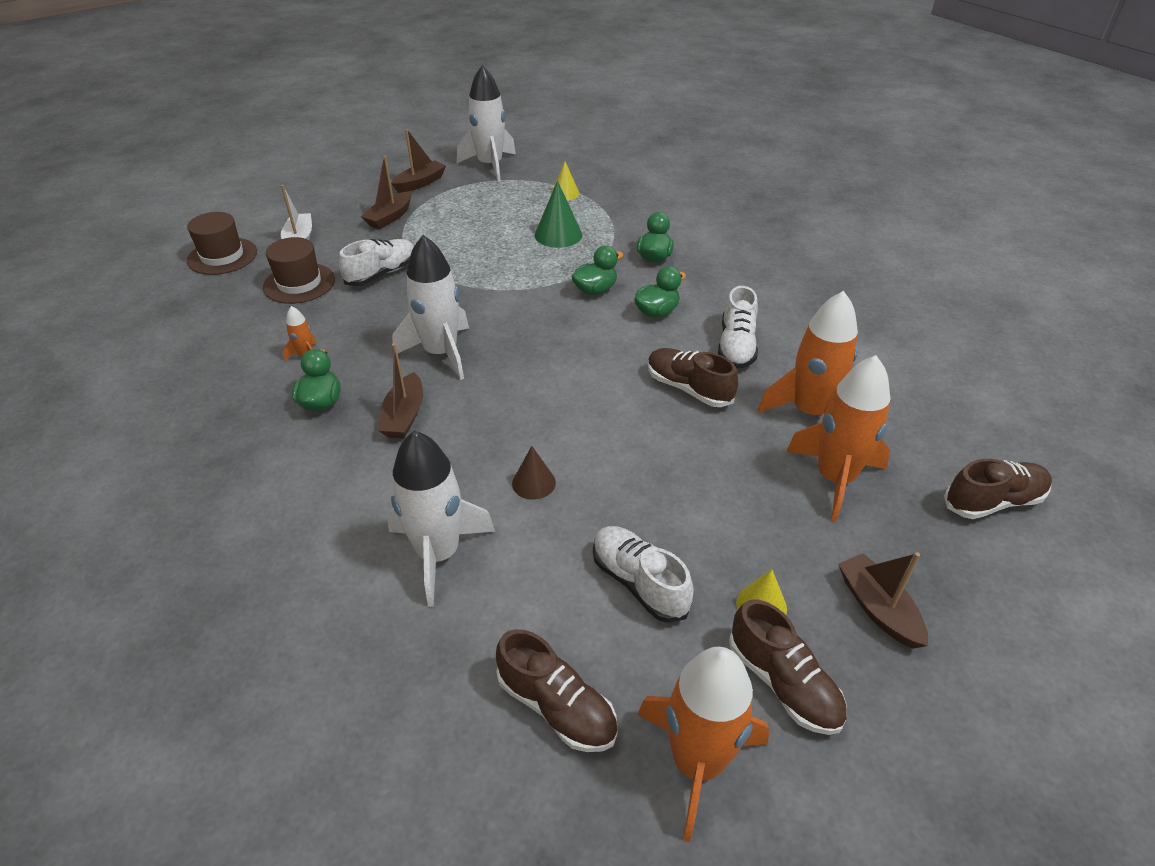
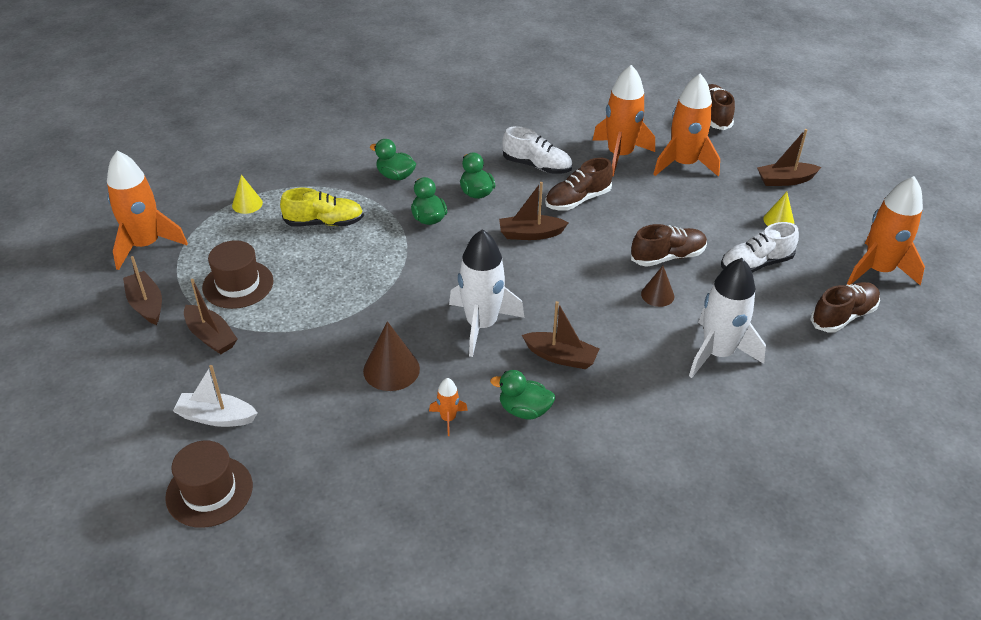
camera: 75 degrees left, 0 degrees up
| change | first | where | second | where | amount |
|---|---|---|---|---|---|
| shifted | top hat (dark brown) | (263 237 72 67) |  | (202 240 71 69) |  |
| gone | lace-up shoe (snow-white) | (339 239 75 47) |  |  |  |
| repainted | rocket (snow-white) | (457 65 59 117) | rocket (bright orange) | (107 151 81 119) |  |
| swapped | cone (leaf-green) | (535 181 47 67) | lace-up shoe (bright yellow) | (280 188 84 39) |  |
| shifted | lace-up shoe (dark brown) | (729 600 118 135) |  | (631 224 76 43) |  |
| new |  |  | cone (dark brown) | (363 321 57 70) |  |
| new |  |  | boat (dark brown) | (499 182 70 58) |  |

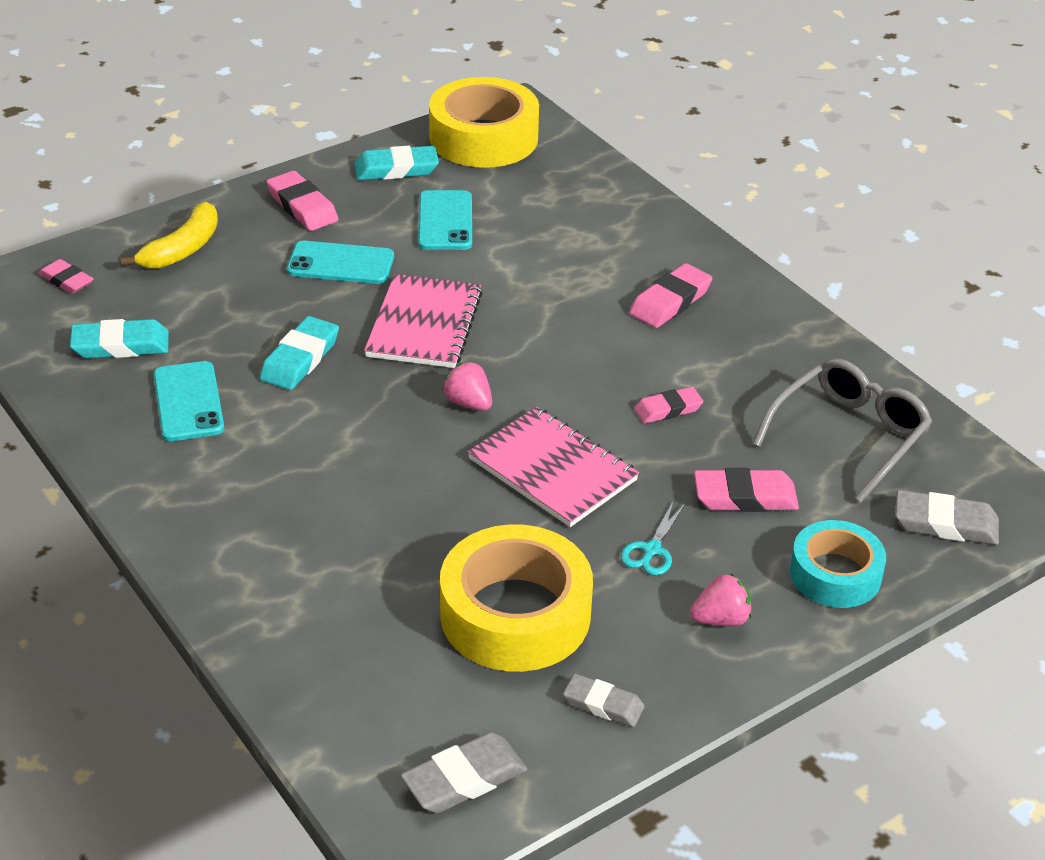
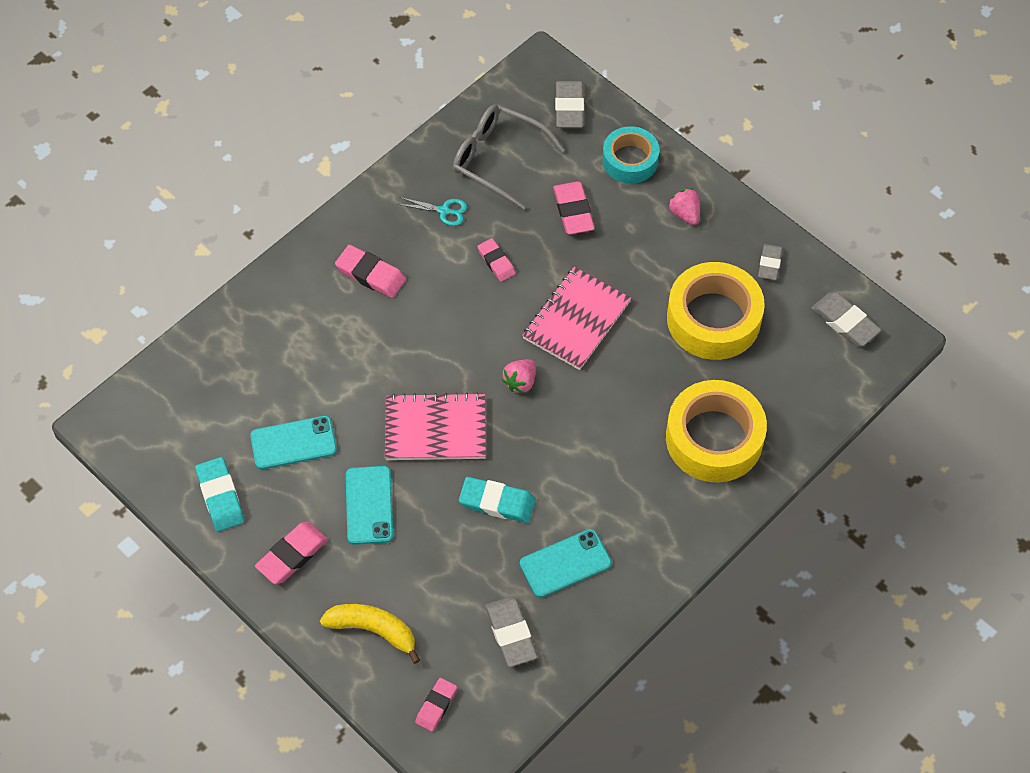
camera: 100 degrees left, 20 degrees up
| change | first | where | second | where | amount |
|---|---|---|---|---|---|
| repainted | gum eraser (turquoise) | (70 319 99 39) | gum eraser (grey) | (485 596 52 71) |  |
| shifted | tape (bright yellow) | (429 77 110 91) |  | (666 380 101 103) |  |
| shifted | pair of scissors (turquoise) | (621 500 64 75) |  | (397 197 70 29) |  |

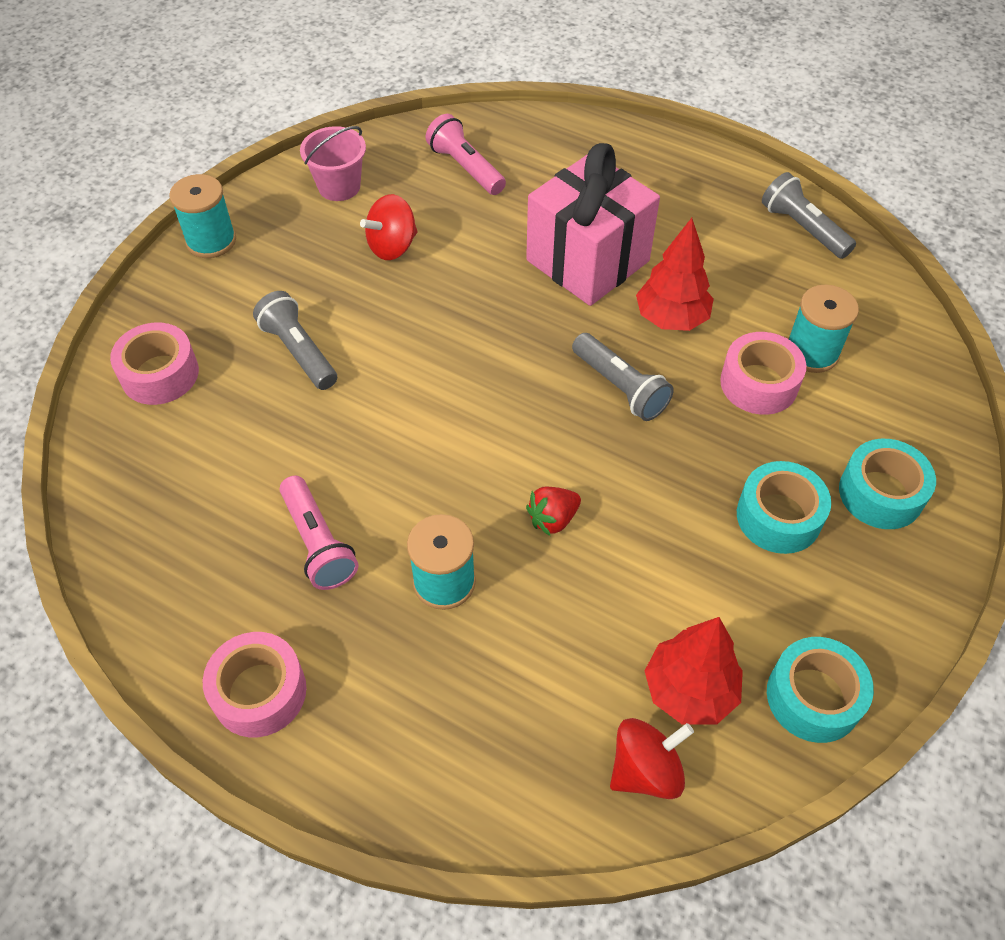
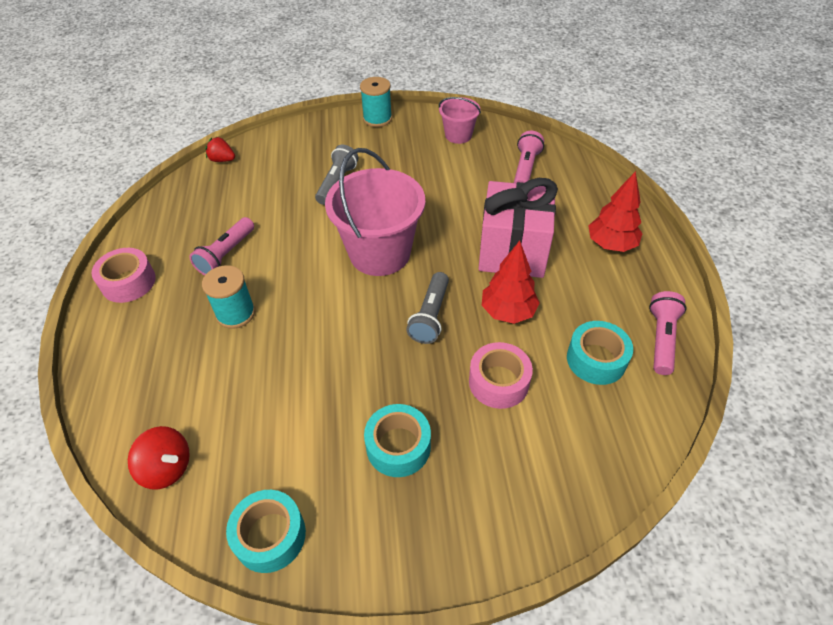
camera: 55 degrees right, 5 degrees down
| change | first | where | second | where | amount |
|---|---|---|---|---|---|
| gone | tape (pink) | (110 323 89 82) |  |  |  |
| gone | whirligig (scarlet) | (360 194 58 66) |  |  |  |
| shifted | strawberry (scarlet) | (526 487 55 49) |  | (205 136 30 26) |  |
| shifted | toy tree (scarlet) | (645 617 98 108) |  | (588 171 54 81) |  |
| repainted | pocket torch (grey) | (762 172 94 87) | pocket torch (pink) | (649 291 37 84) |  |
| gone | reel of thread (turquoise) | (788 285 71 88) |  |  |  |
| shifted | tape (turquoise) | (839 439 97 90) |  | (567 321 66 64) |  |
| new |  |  | bucket (pink) | (325 148 100 128) |  |

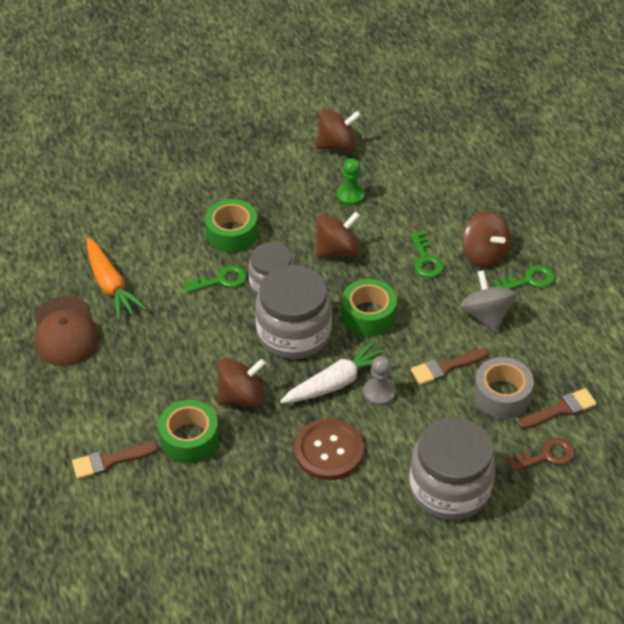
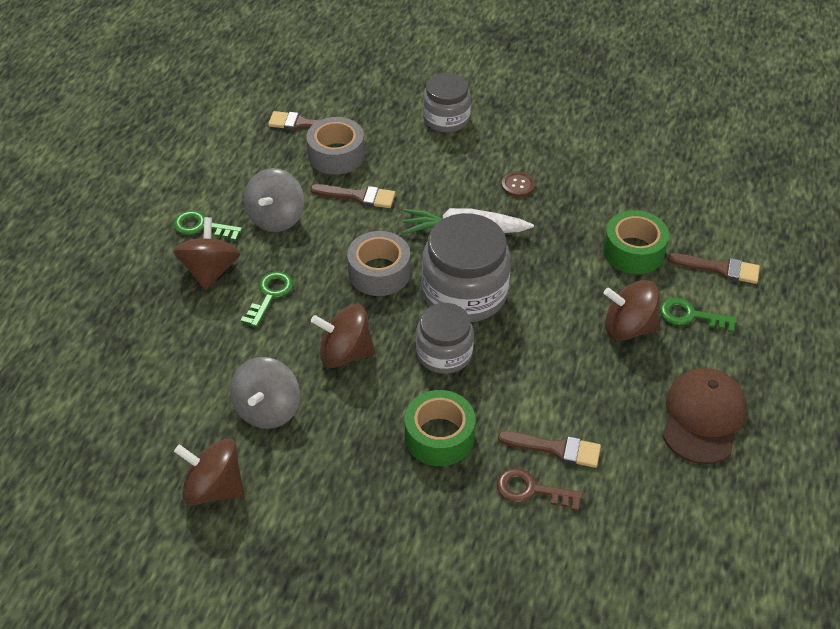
camera: 145 degrees left, 0 degrees up
| change | first | where | second | where | amount |
|---|---|---|---|---|---|
| gone | toy carrot (bright orange) | (87 238 60 82) |  |  |  |
| shifted | key (leaf-green) | (184 265 63 28) |  | (660 297 77 36) |  |
| shifted | whirligig (dark brown) | (217 358 49 49) |  | (604 280 56 61) |  |
| scaled | button (dark brown) | (294 419 70 61) |  | (502 172 33 25) | x0.49 |
| swapped | chess pawn (leaf-green) | (337 158 28 48) | whirligig (grey) | (230 357 70 72) |  |
| repainted | tape (leaf-green) | (342 279 55 58) | tape (grey) | (347 231 63 65) |  |
| gone | chess pawn (grey) | (363 356 33 50) |  |  |  |
| scaled | jar (grey) | (409 417 87 103) |  | (423 73 48 59) | x0.63 |
| shifted | key (dark brown) | (506 438 69 34) |  | (497 468 86 43) |  |
| new |  |  | paintbrush (dark brown) | (498 431 103 37) |  |

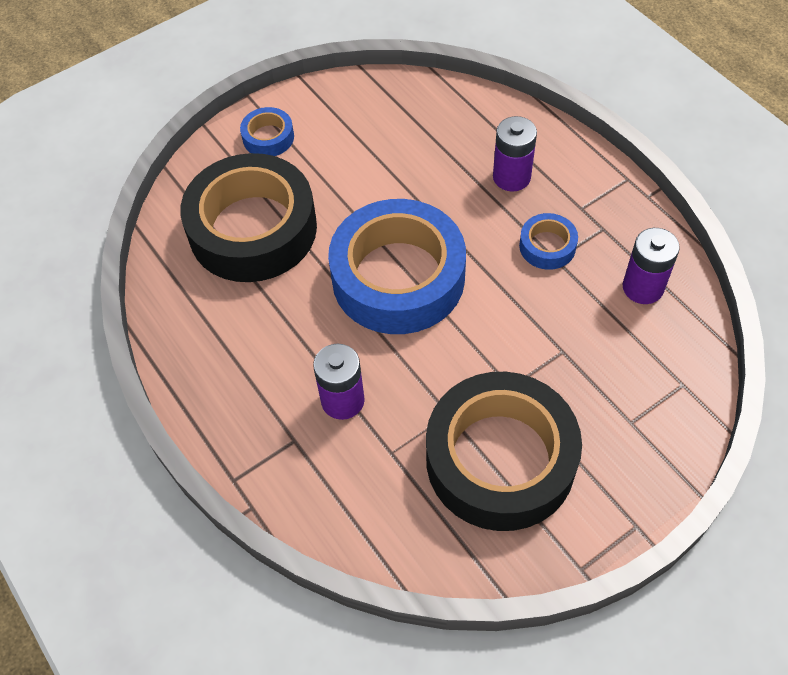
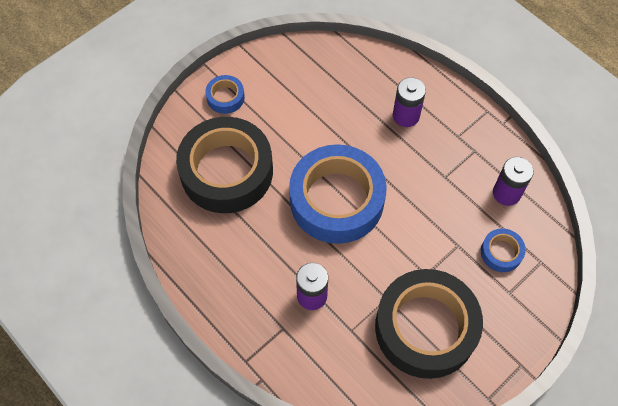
camera: 10 degrees left, 5 degrees up
| change | first | where | second | where | amount |
|---|---|---|---|---|---|
| shifted | tape (royal blue) | (519 213 59 57) |  | (481 228 45 44) |  |

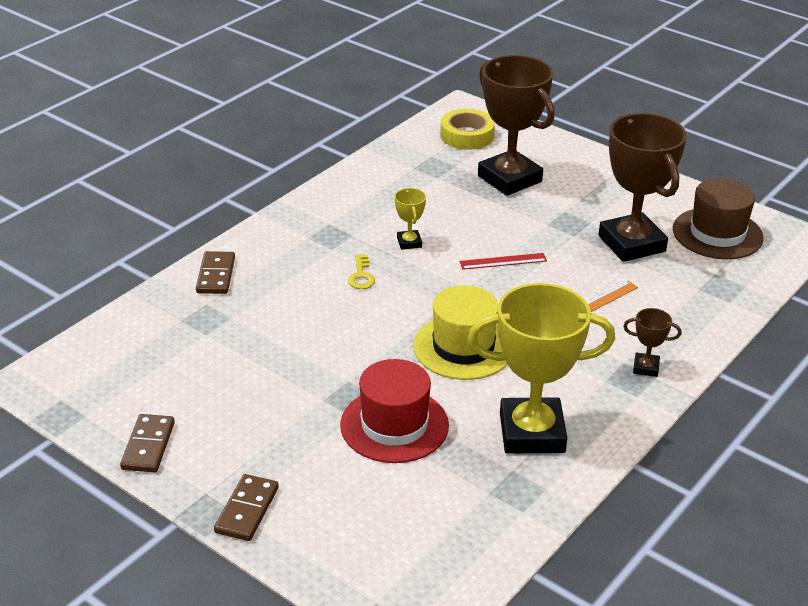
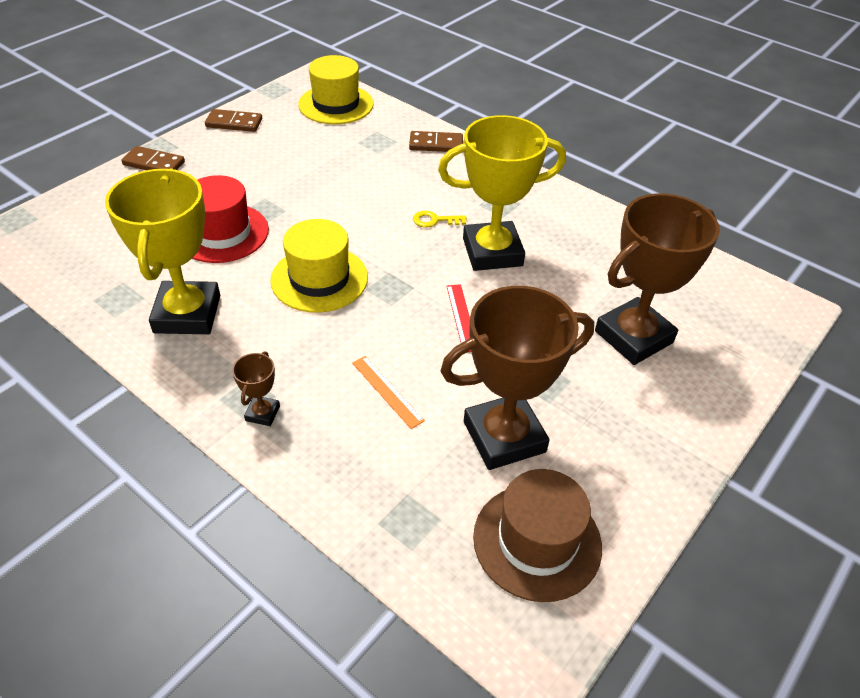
camera: 90 degrees right, 10 degrees up
| change | first | where | second | where | amount |
|---|---|---|---|---|---|
| scaled | prize cup (bright yellow) | (395 188 31 62) |  | (438 115 128 156) | x2.34 |
| gone | tape (bright yellow) | (440 109 55 41) |  |  |  |
| new |  |  | top hat (bright yellow) | (298 55 76 69) |  |

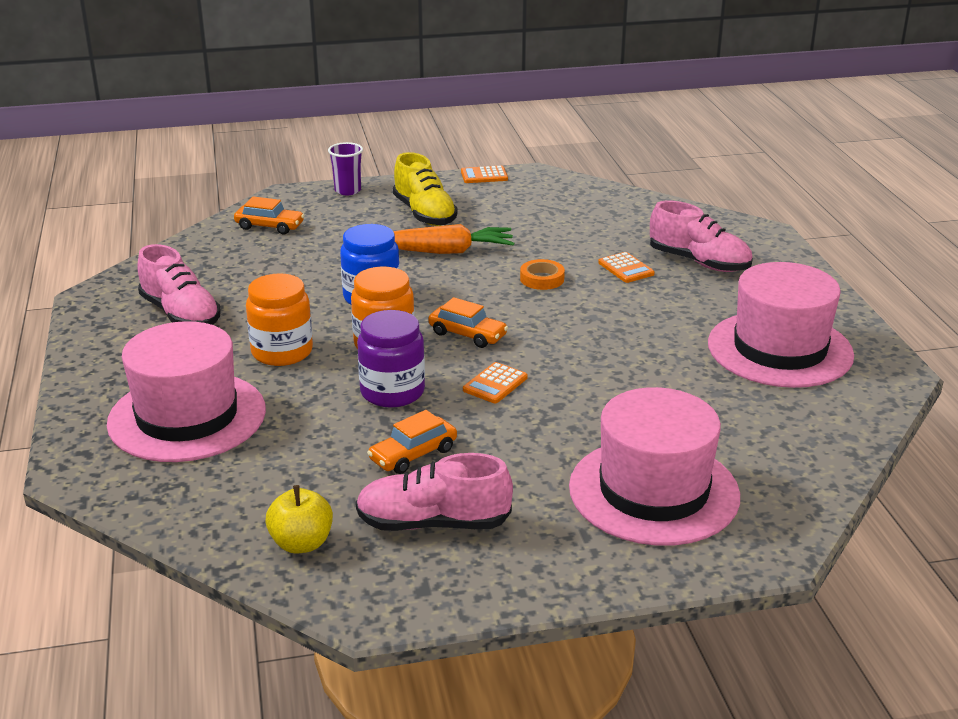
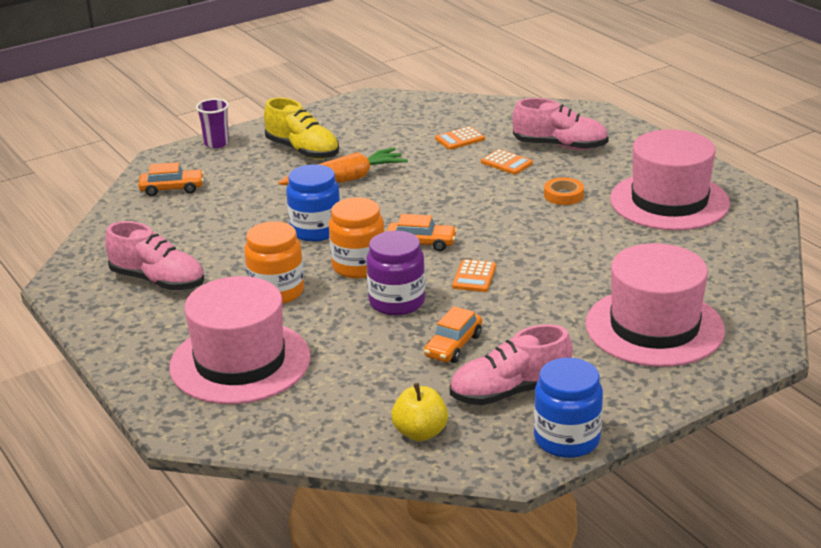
camera: 20 degrees left, 0 degrees up
| change | first | where | second | where | amount |
|---|---|---|---|---|---|
| shifted | pocket calculator (bright orange) | (461 166 47 17) |  | (435 126 50 24) |  |
| shifted | tape (bright orange) | (520 259 45 31) |  | (544 177 40 28) |  |
| new |  |  | jar (royal blue) | (534 358 69 100) |  |

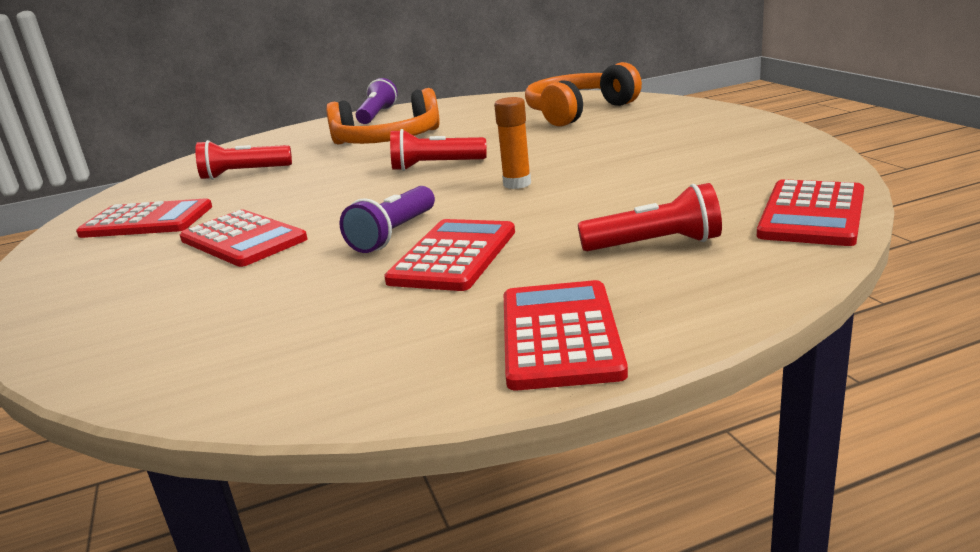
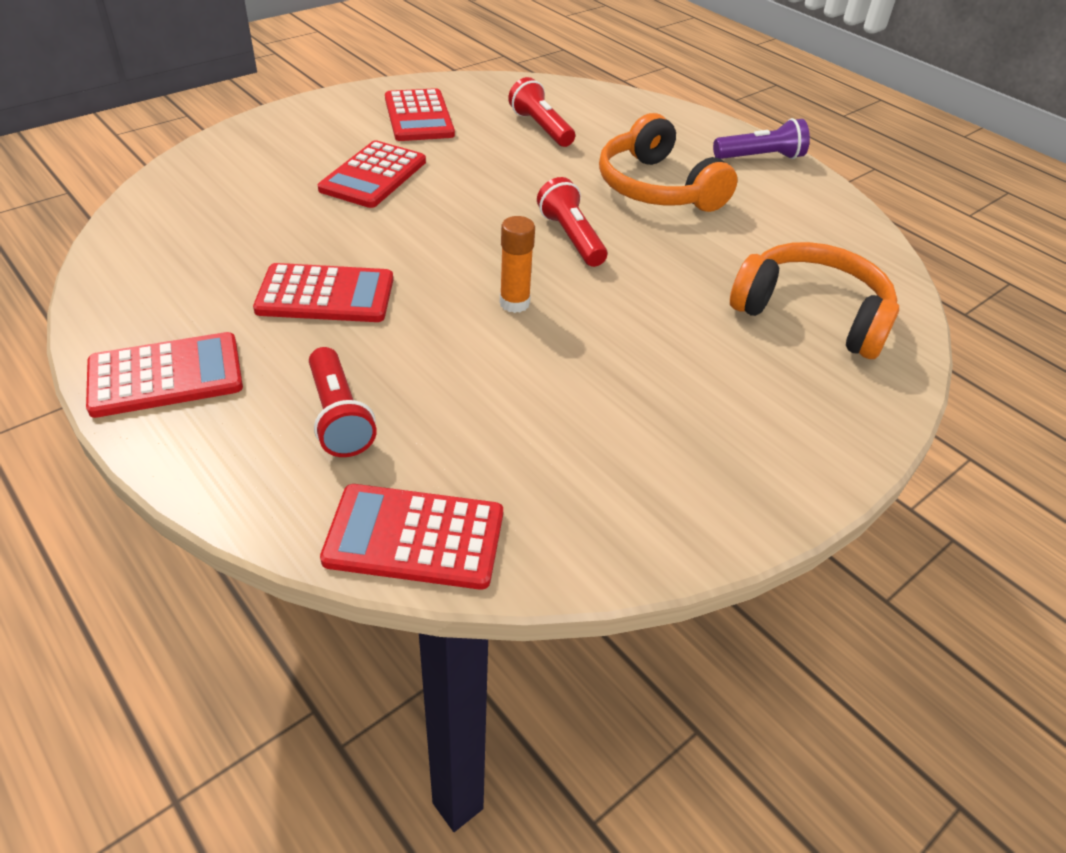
camera: 65 degrees right, 20 degrees up
| change | first | where | second | where | amount |
|---|---|---|---|---|---|
| gone | pocket torch (royal purple) | (340 186 95 67) |  |  |  |

